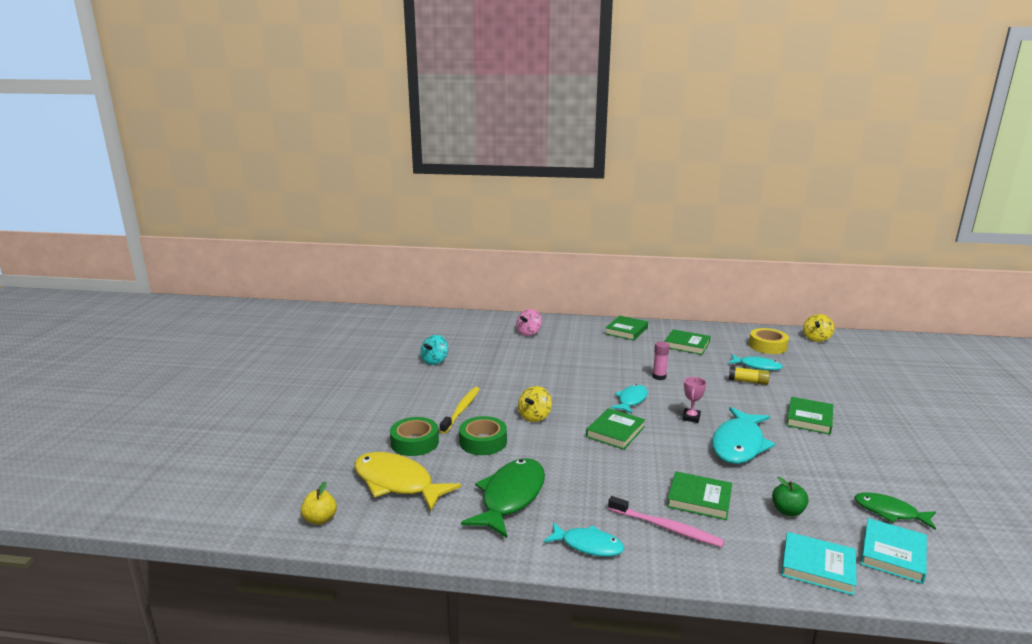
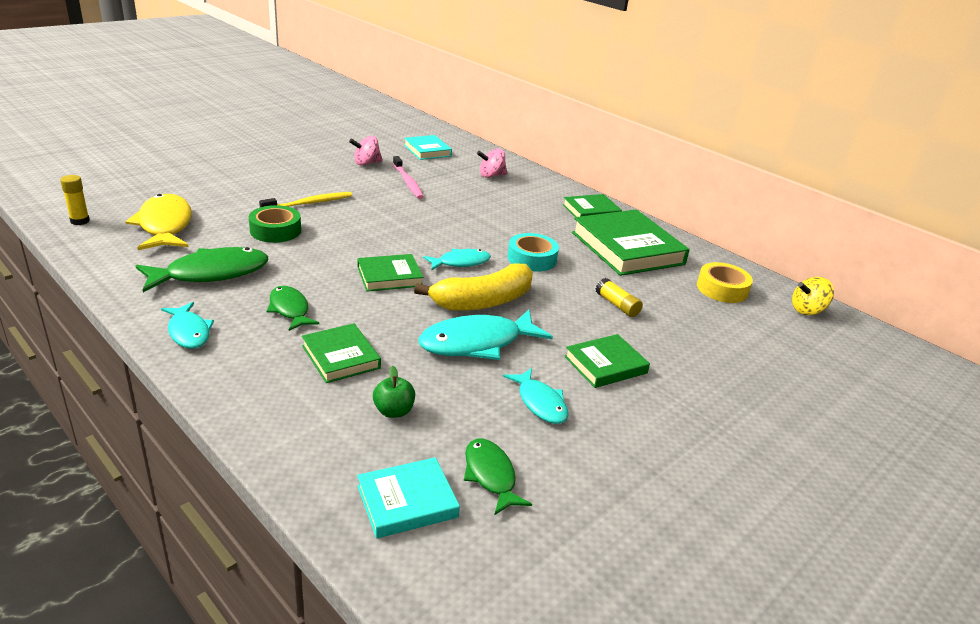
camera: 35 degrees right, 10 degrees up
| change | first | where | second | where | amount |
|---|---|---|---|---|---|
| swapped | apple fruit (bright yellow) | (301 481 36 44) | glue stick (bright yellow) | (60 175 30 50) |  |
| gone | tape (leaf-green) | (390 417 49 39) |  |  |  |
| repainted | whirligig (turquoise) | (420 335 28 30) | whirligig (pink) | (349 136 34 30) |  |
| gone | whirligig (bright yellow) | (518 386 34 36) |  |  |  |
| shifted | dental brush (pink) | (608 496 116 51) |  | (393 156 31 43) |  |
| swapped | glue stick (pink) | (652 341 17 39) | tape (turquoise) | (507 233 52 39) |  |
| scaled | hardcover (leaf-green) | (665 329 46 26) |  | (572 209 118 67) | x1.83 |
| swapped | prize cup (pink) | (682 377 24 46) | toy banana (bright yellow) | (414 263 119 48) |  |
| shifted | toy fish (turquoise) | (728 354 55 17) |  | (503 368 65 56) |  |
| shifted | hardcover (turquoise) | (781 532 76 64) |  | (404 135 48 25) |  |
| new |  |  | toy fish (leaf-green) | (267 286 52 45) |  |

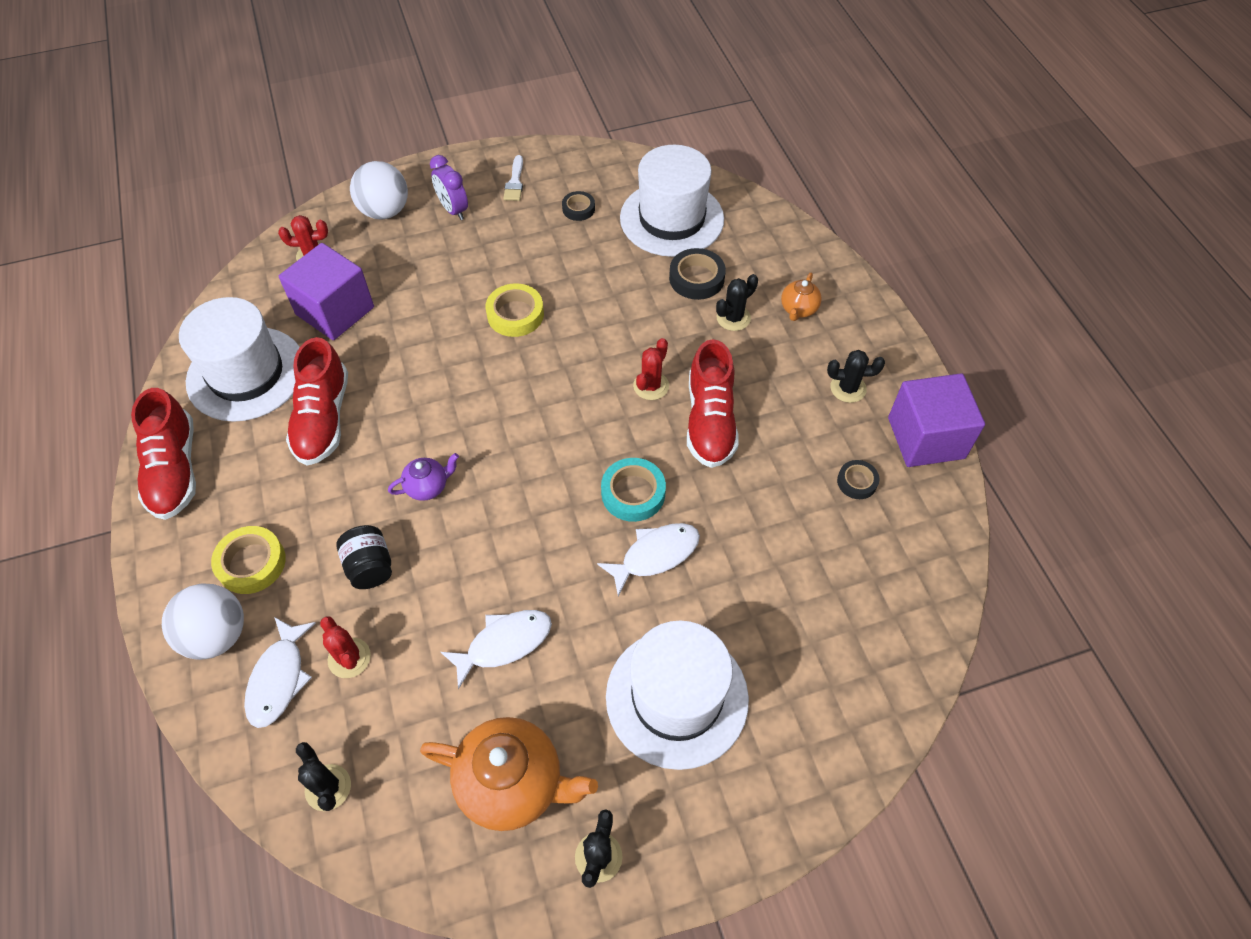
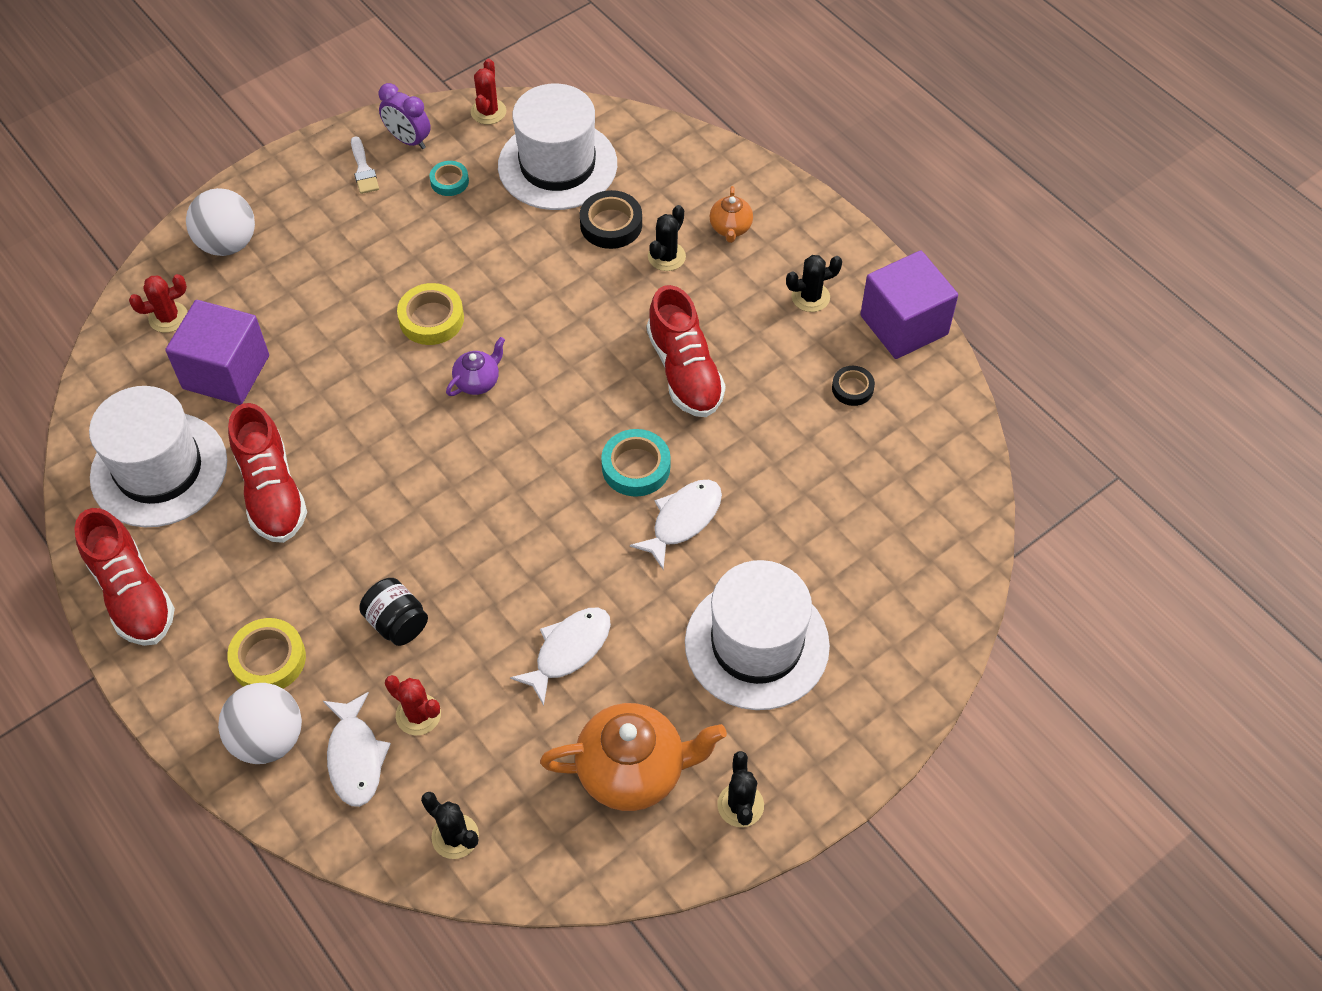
camera: 20 degrees left, 0 degrees up
| change | first | where | second | where | amount |
|---|---|---|---|---|---|
| shifted | china teapot (royal purple) | (388 453 71 48) |  | (446 337 59 59) |  |
| shifted | clock (royal purple) | (430 155 38 65) |  | (379 83 52 66) |  |
| repainted | tape (ebony) | (562 191 33 30) | tape (turquoise) | (430 161 39 35) |  |
| shifted | cactus (scarlet) | (633 338 36 62) |  | (471 59 35 66) |  |

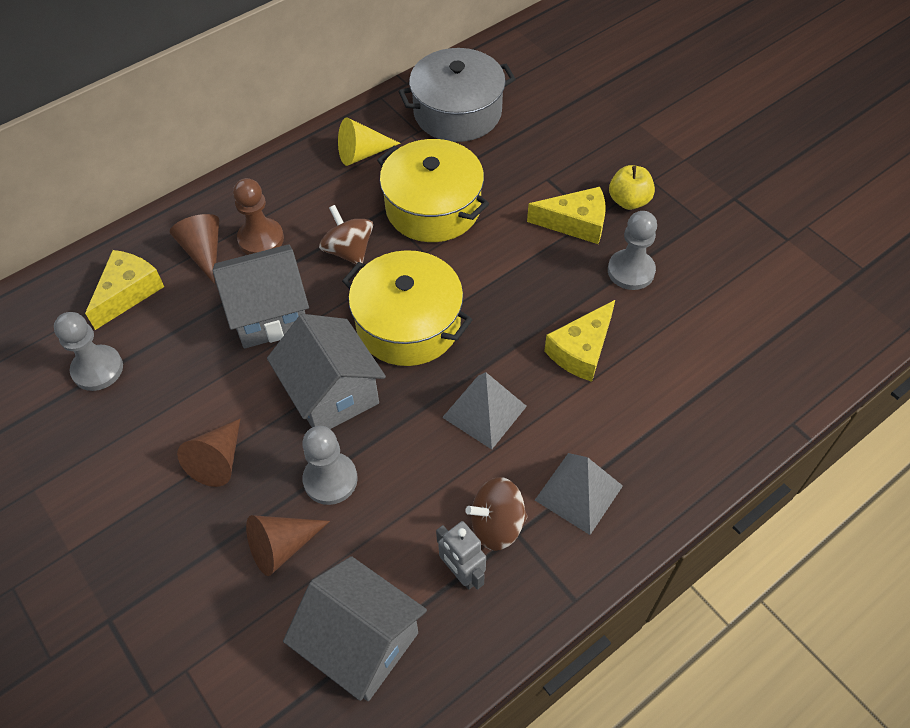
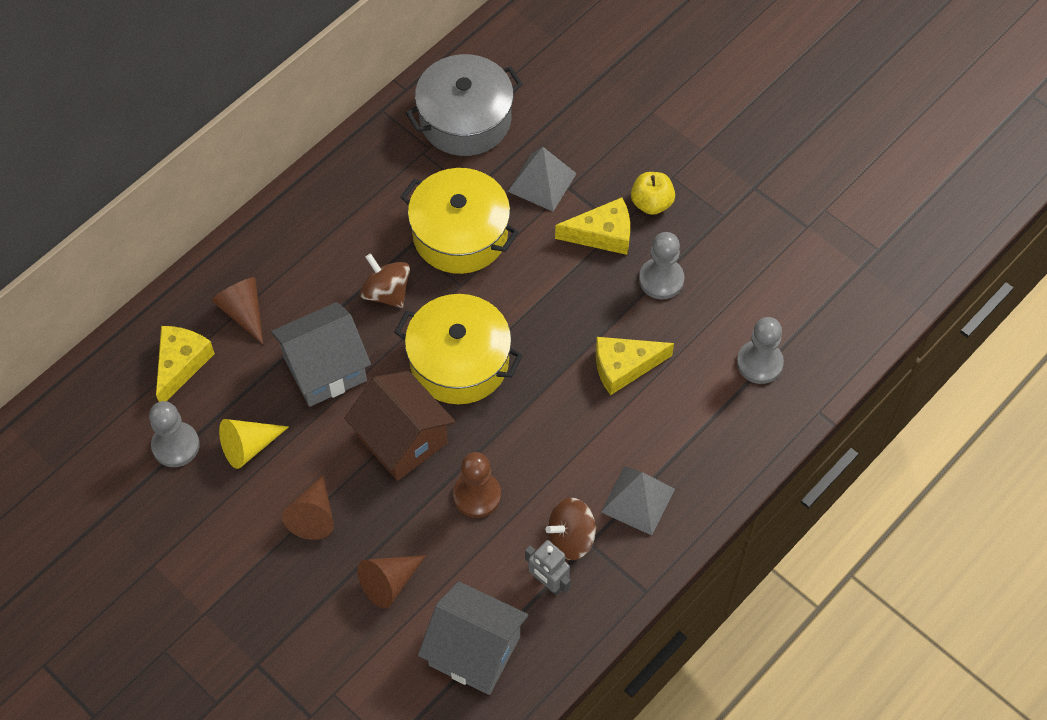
camera: 10 degrees left, 5 degrees up
| change | first | where | second | where | amount |
|---|---|---|---|---|---|
| shifted | chess pawn (dark brown) | (233 178 51 77) |  | (453 452 48 66) |  |
| repainted | toy house (grey) | (267 314 119 115) | toy house (dark brown) | (344 371 111 110) |  |
| shifted | chess pawn (grey) | (302 426 56 79) |  | (737 317 47 67) |  |
| shifted | cone (bright yellow) | (338 118 62 48) |  | (219 419 70 50) |  |
| shifted | pyramid (grey) | (442 372 85 77) |  | (508 147 69 65) |  |
| rotated | cheese (bright yellow) | (544 300 71 82) |  | (596 337 78 58) | 45 degrees clockwise |

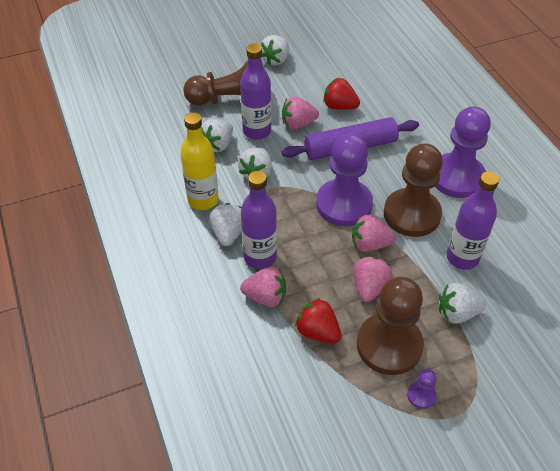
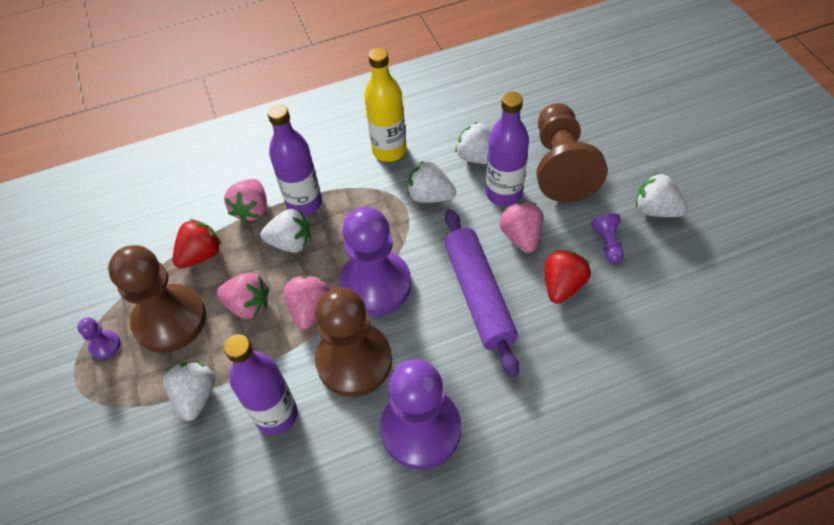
camera: 95 degrees right, 5 degrees up
| change | first | where | second | where | amount |
|---|---|---|---|---|---|
| shifted | strawberry (snow-white) | (210 203 32 43) |  | (260 209 51 44) |  |
| new |  |  | chess pawn (royal purple) | (591 213 33 50) |  |

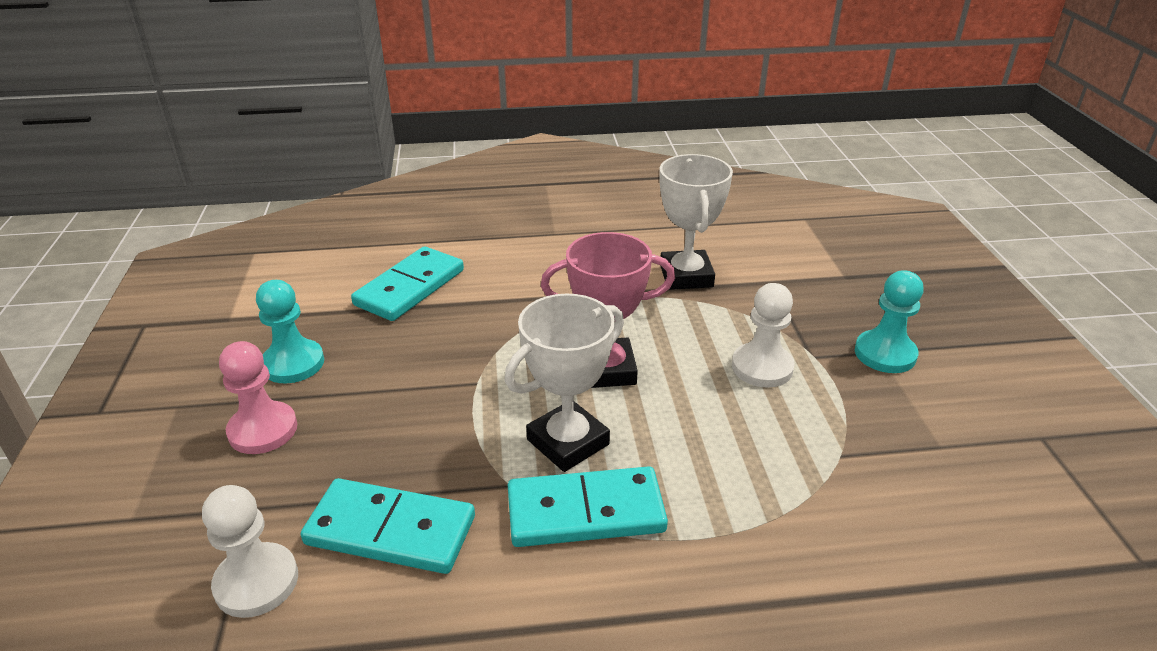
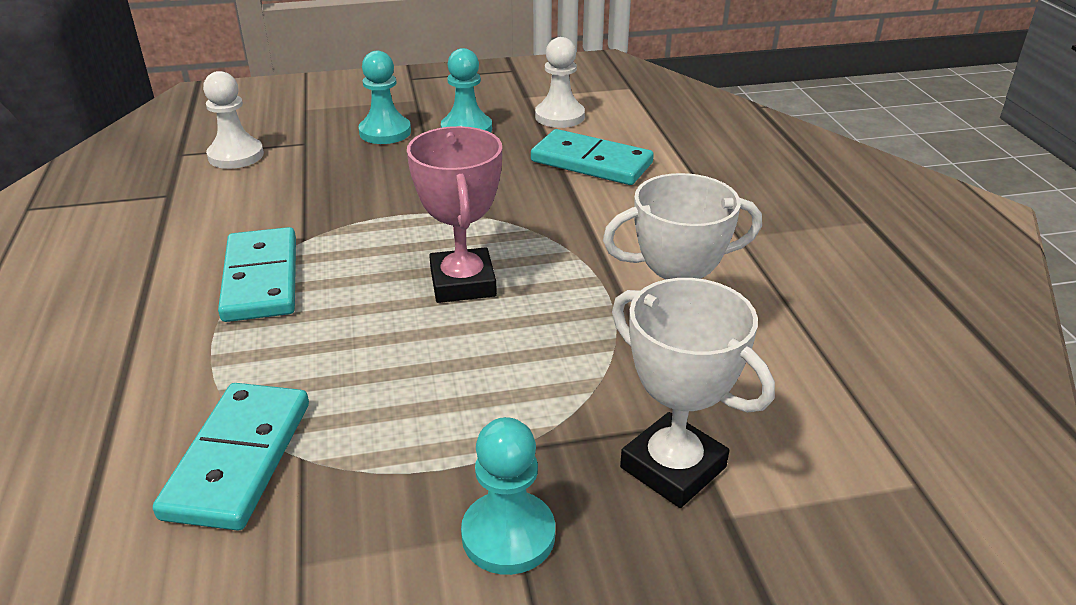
camera: 85 degrees right, 0 degrees up
| change | first | where | second | where | amount |
|---|---|---|---|---|---|
| repainted | chess pawn (pink) | (219 341 78 113) | chess pawn (turquoise) | (358 51 53 93) |  |
| shifted | domino tile (turquoise) | (301 478 174 96) |  | (153 383 156 148) |  |
| shifted | prize cup (snow-white) | (505 294 119 178) |  | (612 278 163 230) |  |
| shifted | chess pawn (snow-white) | (732 283 63 105) |  | (535 37 50 91) |  |

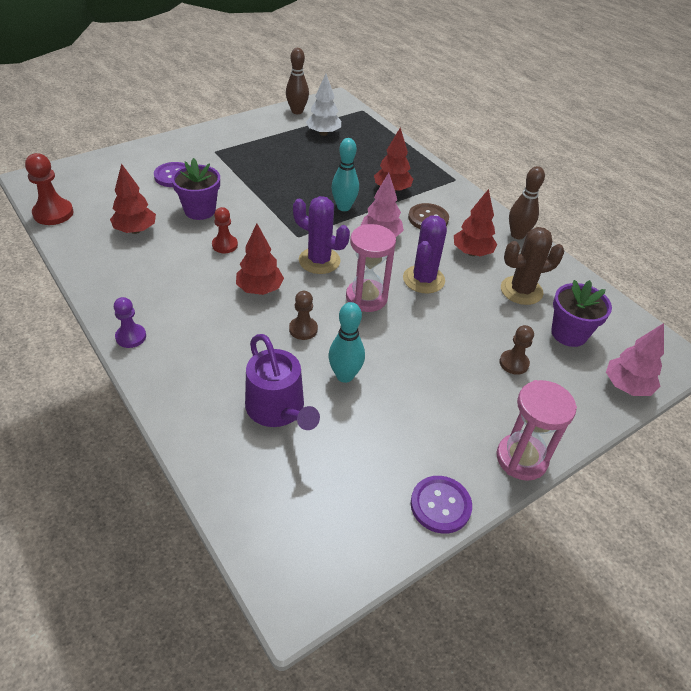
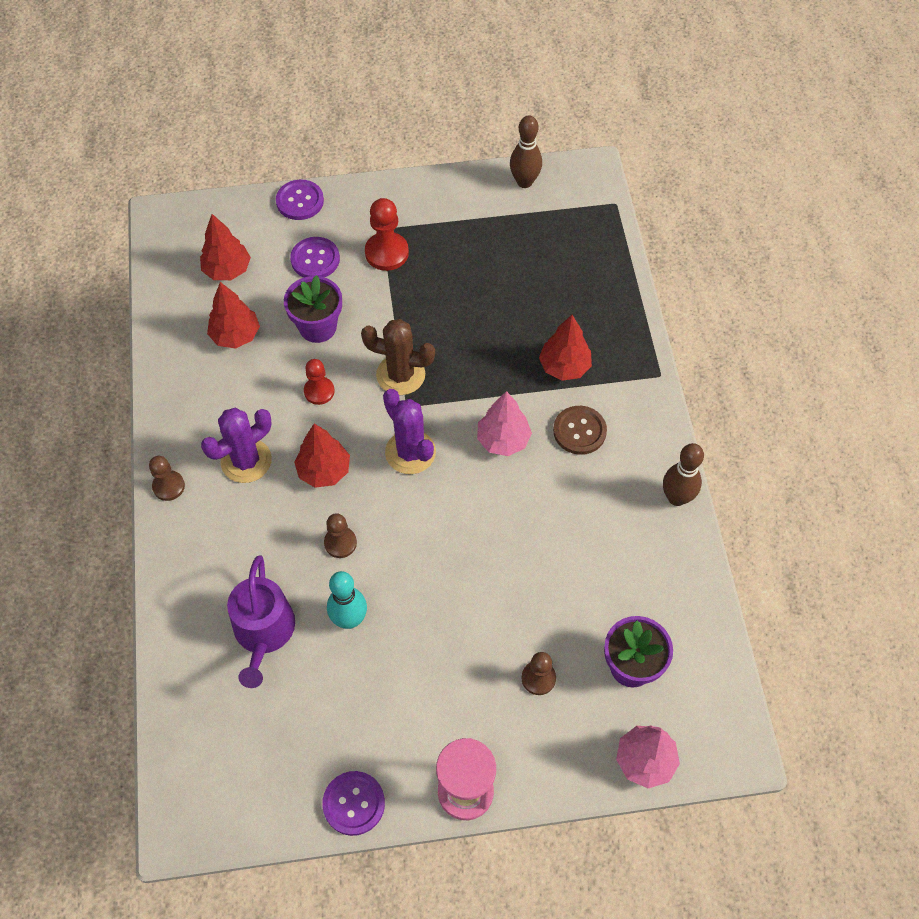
camera: 30 degrees right, 15 degrees up
| change | first | where | second | where | amount |
|---|---|---|---|---|---|
| shifted | chess pawn (scarlet) | (25 153 49 72) |  | (365 198 44 73) |  |
| repainted | chess pawn (royal purple) | (114 297 32 51) | chess pawn (dark brown) | (149 456 36 45) |  |
| gone | toy tree (snow-white) | (306 74 35 62) |  |  |  |
| gone | skittle (turquoise) | (331 138 28 73) |  |  |  |
| gone | hourglass (pink) | (346 224 50 88) |  |  |  |
| shifted | cactus (royal purple) | (403 216 44 77) |  | (201 408 71 75) |  |
| shifted | toy tree (scarlet) | (454 189 43 67) |  | (200 214 51 66) |  |
| shifted | cactus (dark brown) | (501 227 63 78) |  | (361 319 74 76) |  |
| new |  |  | button (royal purple) | (276 179 48 41) |  |

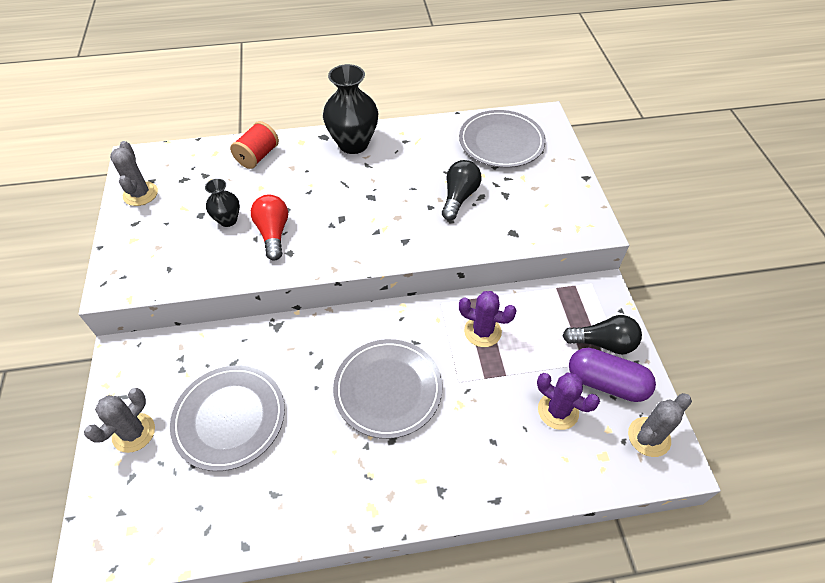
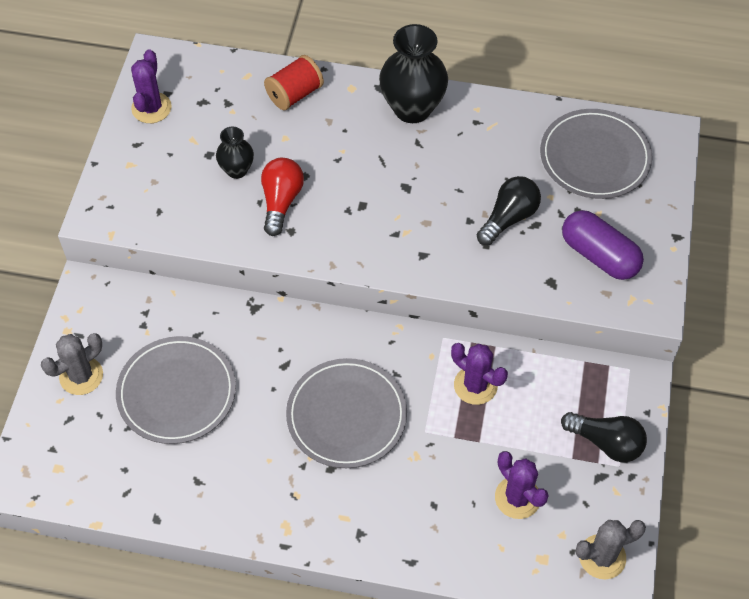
camera: 20 degrees right, 5 degrees up
| change | first | where | second | where | amount |
|---|---|---|---|---|---|
| repainted | cactus (grey) | (110 141 48 65) | cactus (royal purple) | (131 49 41 74) |  |
| shifted | pill shape (royal purple) | (569 348 87 54) |  | (562 210 82 70) |  |

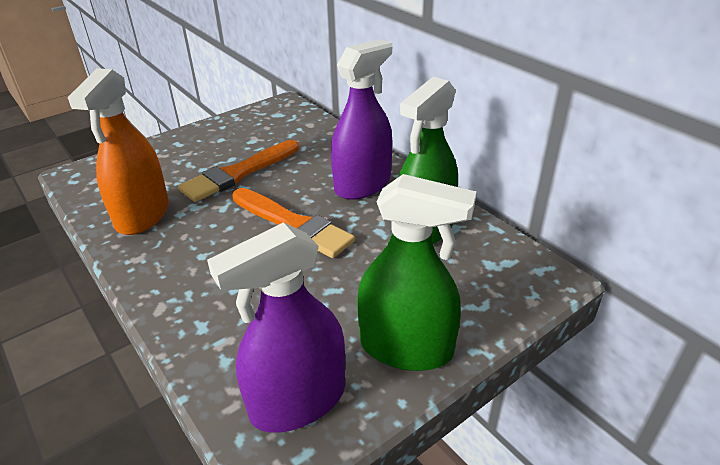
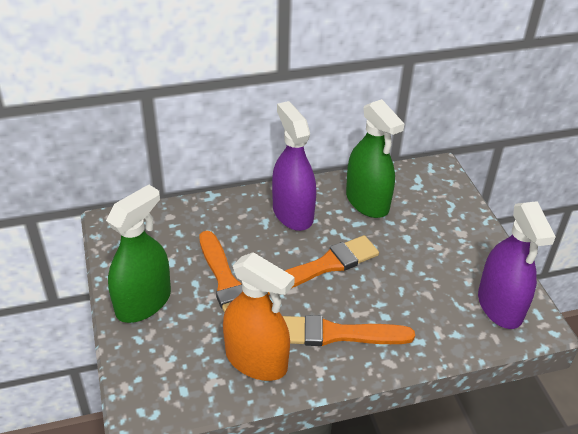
camera: 70 degrees left, 5 degrees up
| change | first | where | second | where | amount |
|---|---|---|---|---|---|
| shifted | spray bottle (leaf-green) | (357 174 119 197) |  | (106 185 65 138) |  |
| new |  |  | paintbrush (bright orange) | (283 315 132 31) |  |

